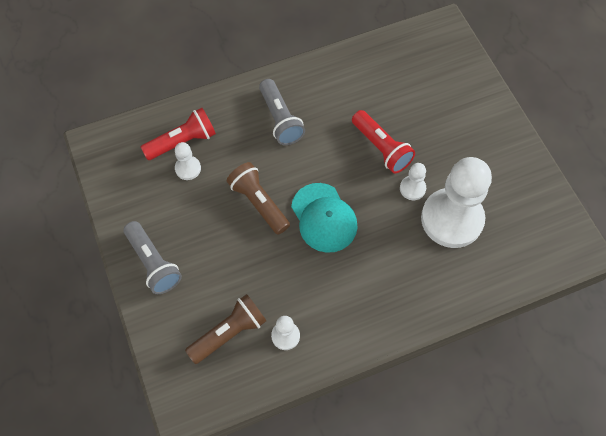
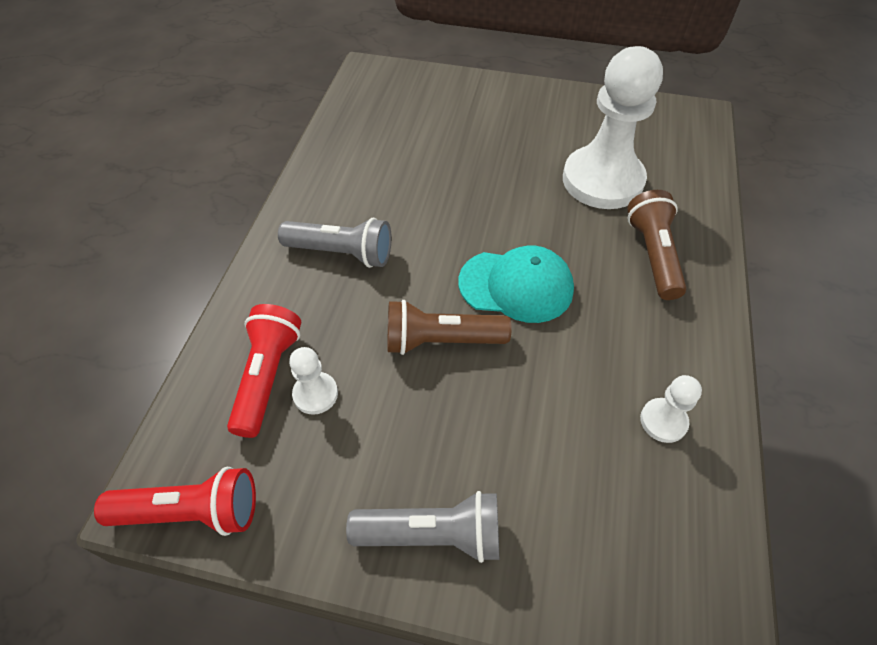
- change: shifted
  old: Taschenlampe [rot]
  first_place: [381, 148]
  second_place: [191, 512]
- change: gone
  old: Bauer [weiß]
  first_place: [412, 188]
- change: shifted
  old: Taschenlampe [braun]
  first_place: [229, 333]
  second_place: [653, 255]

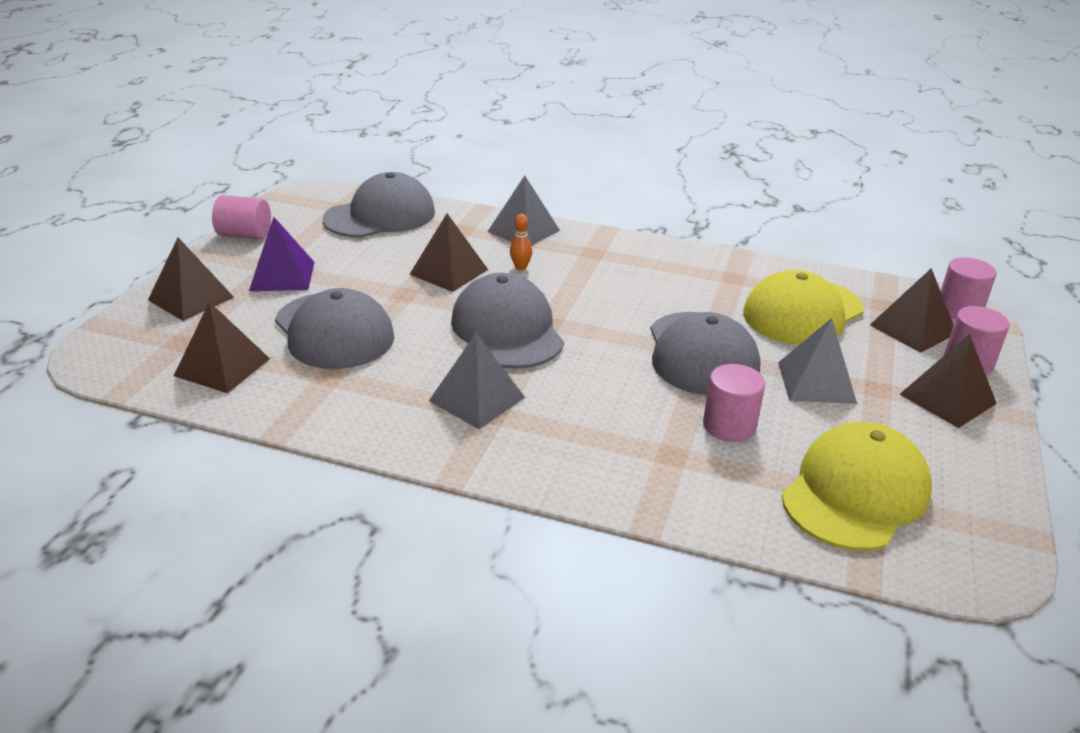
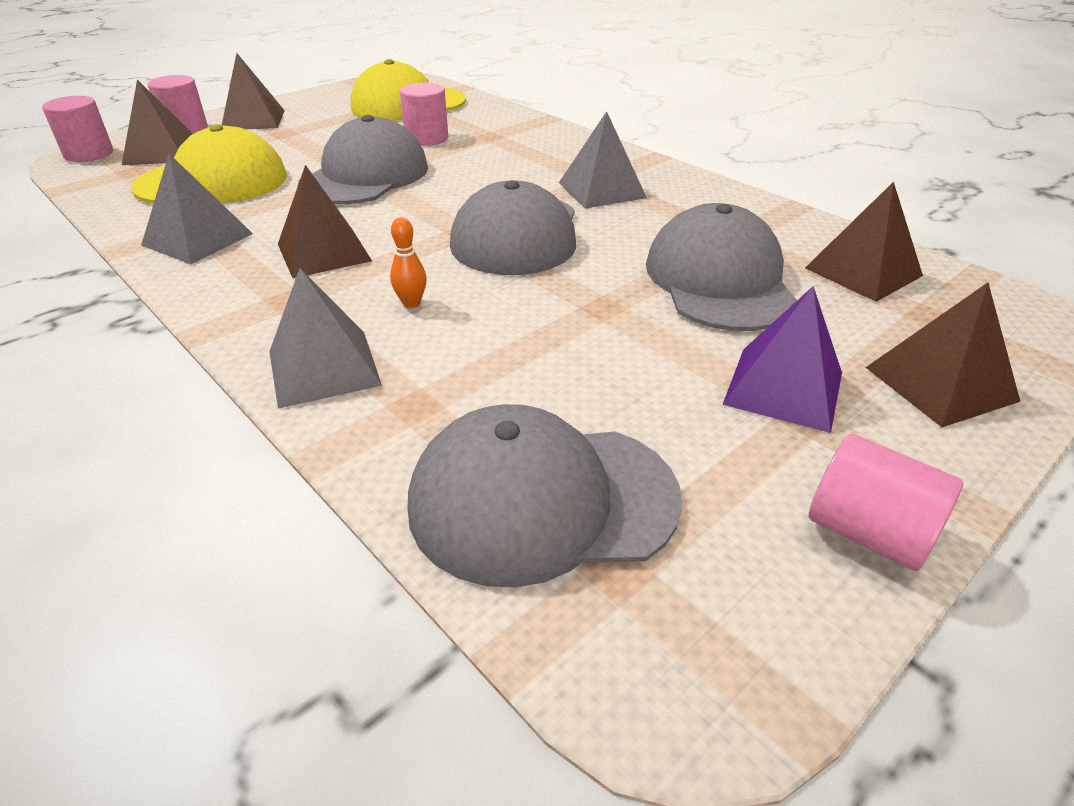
- change: shifted
  old: Pyramide [braun]
  first_place: [449, 272]
  second_place: [324, 252]
- change: shifted
  old: Pyramide [grau]
  first_place: [816, 382]
  second_place: [197, 239]

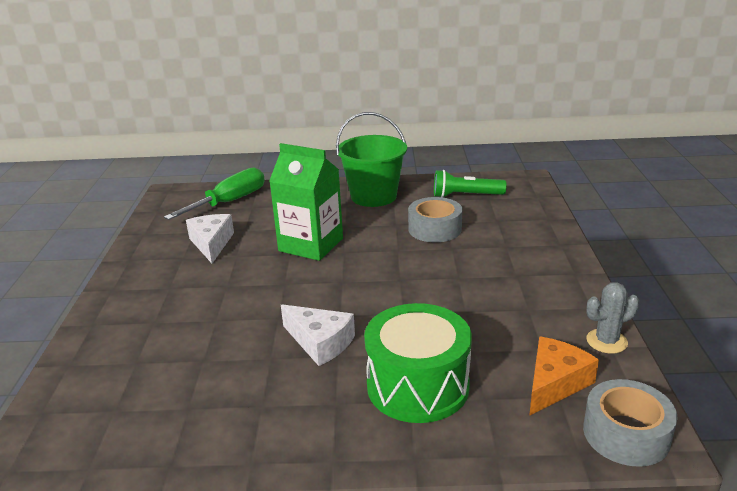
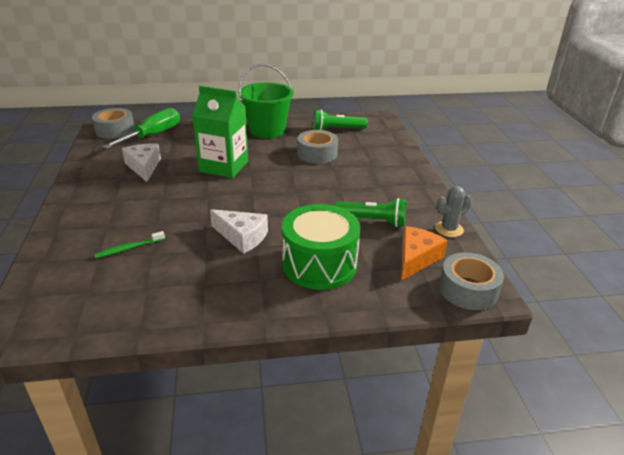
- change: new
  new: Klebeband [grau]
  second_place: [115, 130]
- change: new
  new: Taschenlampe [grün]
  second_place: [372, 221]
- change: new
  new: Zahnbürste [grün]
  second_place: [129, 248]

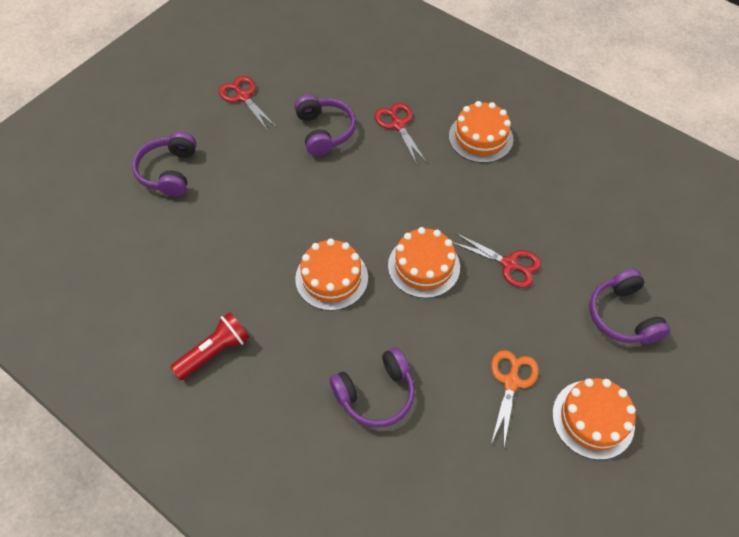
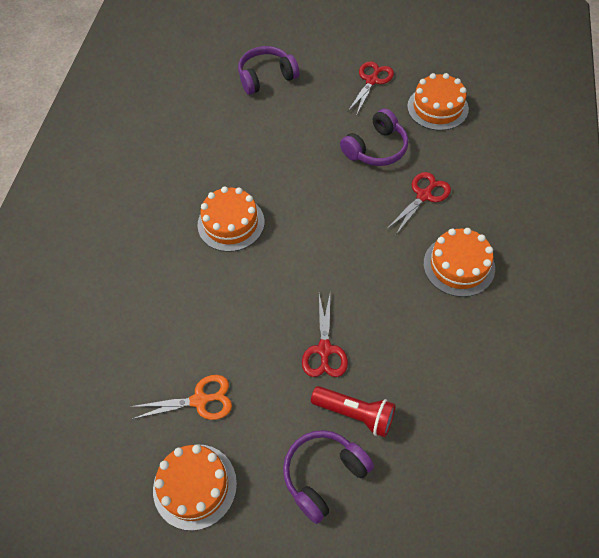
- change: shifted
  old: Kuchen [orange]
  first_place: [424, 266]
  second_place: [437, 108]
- change: shifted
  old: Taschenlampe [rot]
  first_place: [215, 351]
  second_place: [355, 414]
- change: gone
  old: Kopfhörer [lila]
  first_place: [375, 393]

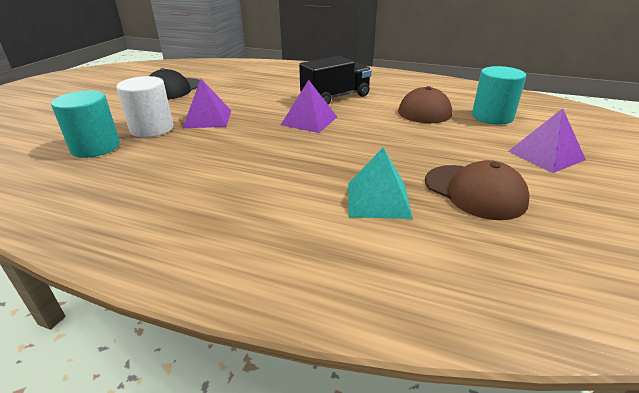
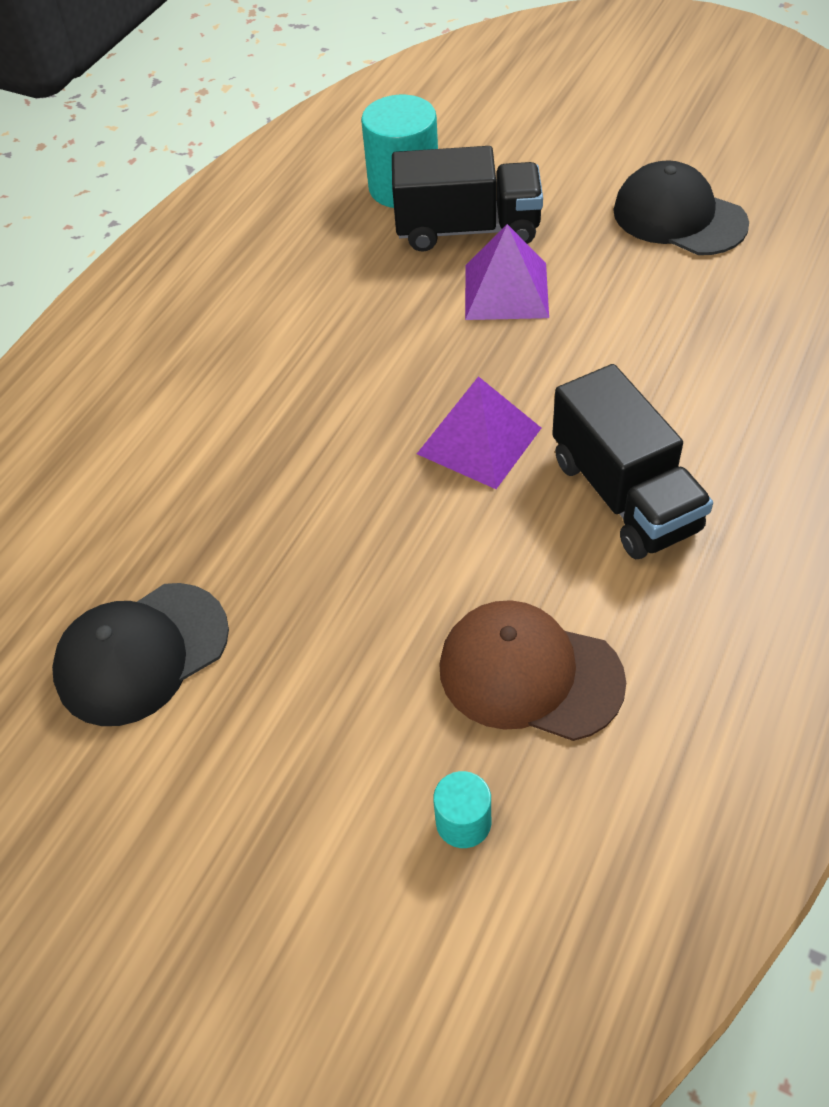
- change: scaled
  old: Vollzylinder [türkis]
  first_place: [492, 117]
  second_place: [463, 822]
  factor: 0.5
- change: swapped
  old: Vollzylinder [weiß]
  new: Lastwagen [schwarz]
  first_place: [152, 129]
  second_place: [467, 229]
- change: gone
  old: Pyramide [lila]
  first_place: [546, 155]
- change: gone
  old: Pyramide [türkis]
  first_place: [378, 199]
- change: repainted
  old: Kappe [braun]
  new: Kappe [schwarz]
  first_place: [474, 191]
  second_place: [141, 653]

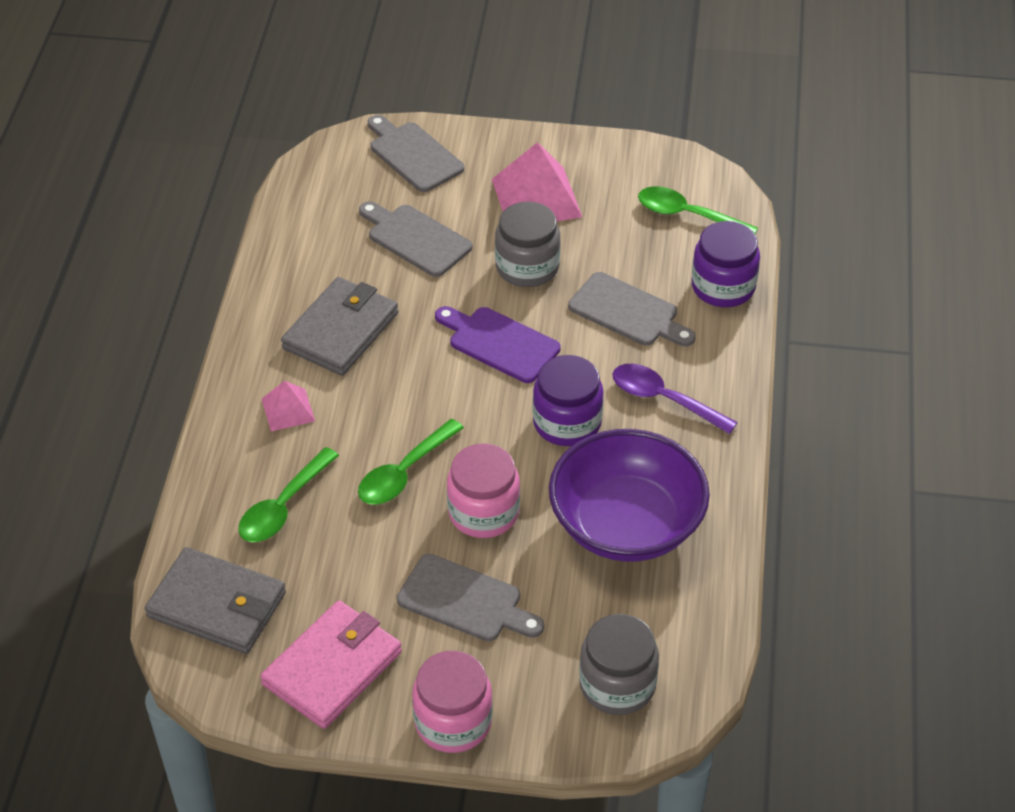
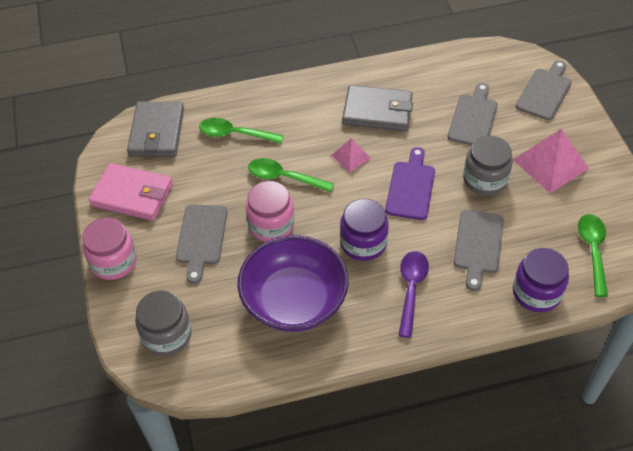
- change: shifted
  old: Pyramide [rosa]
  first_place: [288, 410]
  second_place: [351, 156]

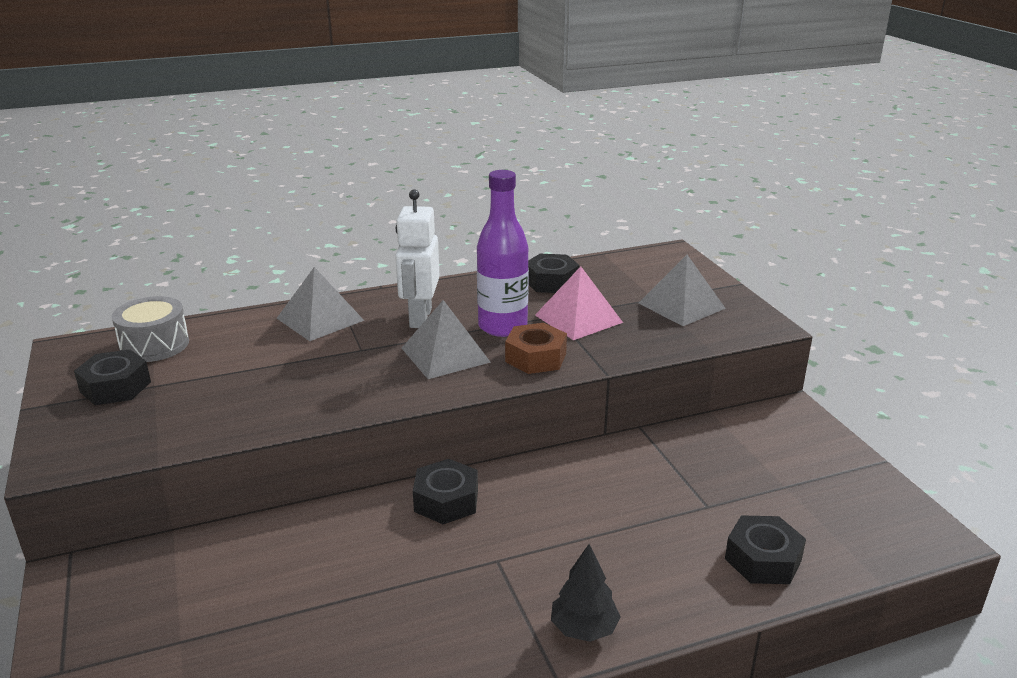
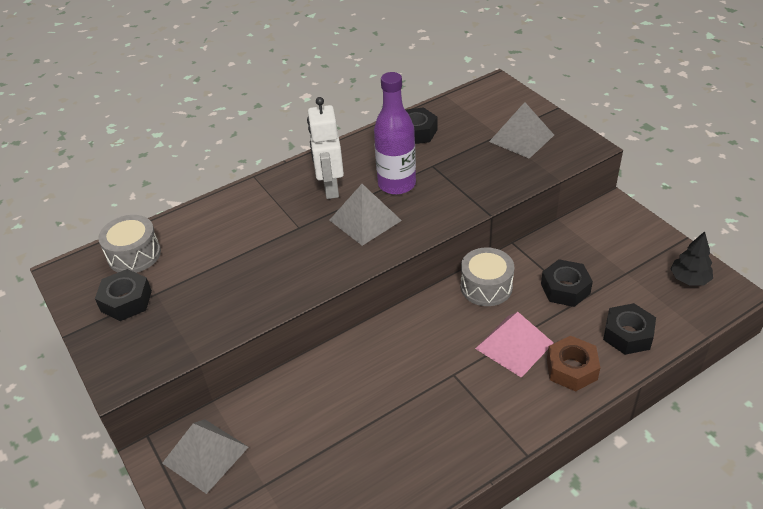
- change: shifted
  old: Pyramide [grau]
  first_place: [320, 319]
  second_place: [205, 455]
- change: shifted
  old: Pyramide [rosa]
  first_place: [578, 318]
  second_place: [514, 345]
- change: shifted
  old: Sechskantmutter [braun]
  first_place: [535, 357]
  second_place: [571, 369]
- change: shifted
  old: Sechskantmutter [schwarz]
  first_place: [446, 501]
  second_place: [565, 289]
- change: shifted
  old: Baum [schwarz]
  first_place: [584, 628]
  second_place: [689, 279]
- change: new
  new: Trommel [grau]
  second_place: [486, 287]

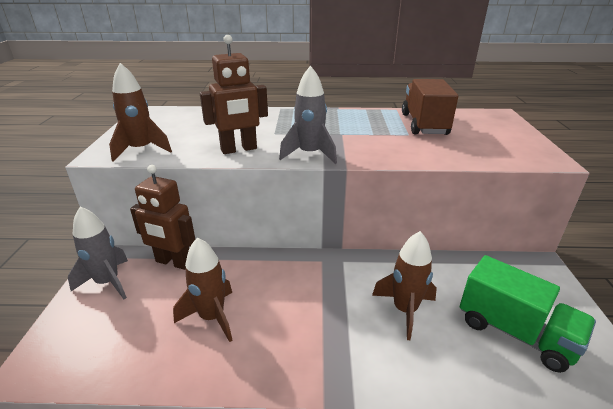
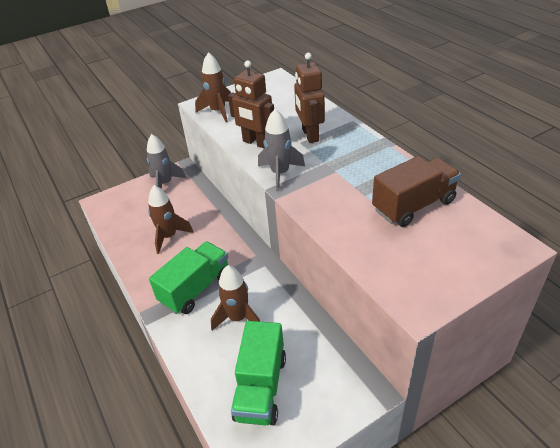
- change: shifted
  old: Roboter [braun]
  first_place: [173, 262]
  second_place: [310, 135]
- change: new
  new: Lastwagen [grün]
  second_place: [196, 289]

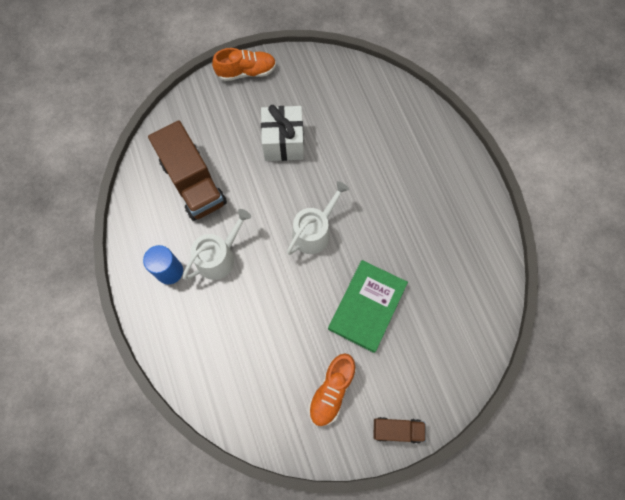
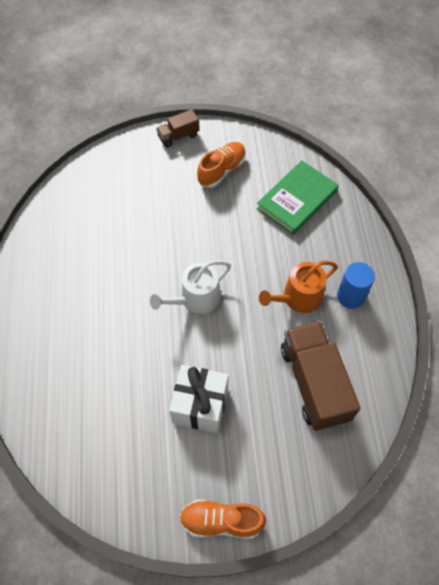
- change: repainted
  old: Gießkanne [weiß]
  new: Gießkanne [orange]
  first_place: [219, 257]
  second_place: [298, 298]
- change: shifted
  old: Buch [grün]
  first_place: [367, 306]
  second_place: [297, 200]
- change: rotated
  old: Lastwagen [braun]
  first_place: [397, 430]
  second_place: [178, 136]
  degrees: -45

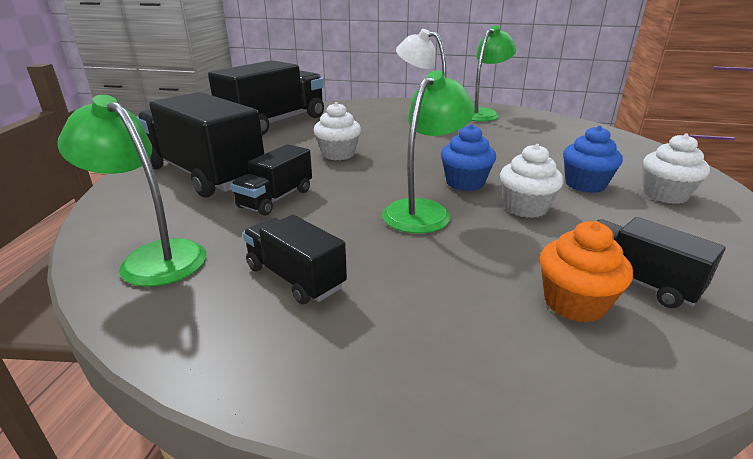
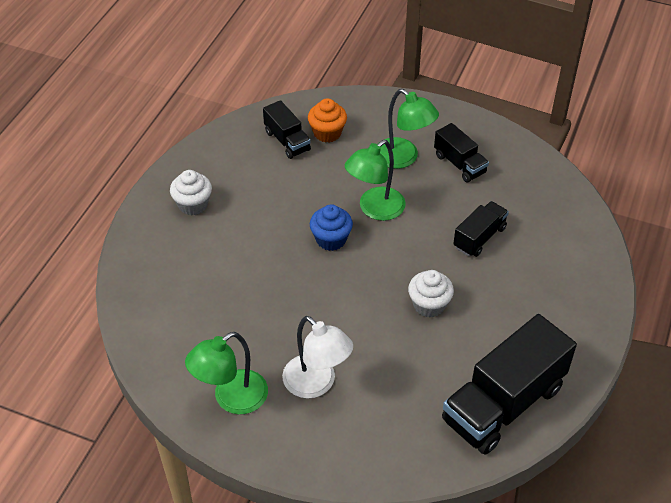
- change: gone
  old: Lastwagen [schwarz]
  first_place: [204, 174]
- change: shifted
  old: Lampe [grün]
  first_place: [153, 257]
  second_place: [403, 158]
- change: gone
  old: Muffin [blau]
  first_place: [585, 185]
- change: gone
  old: Muffin [weiß]
  first_place: [525, 208]

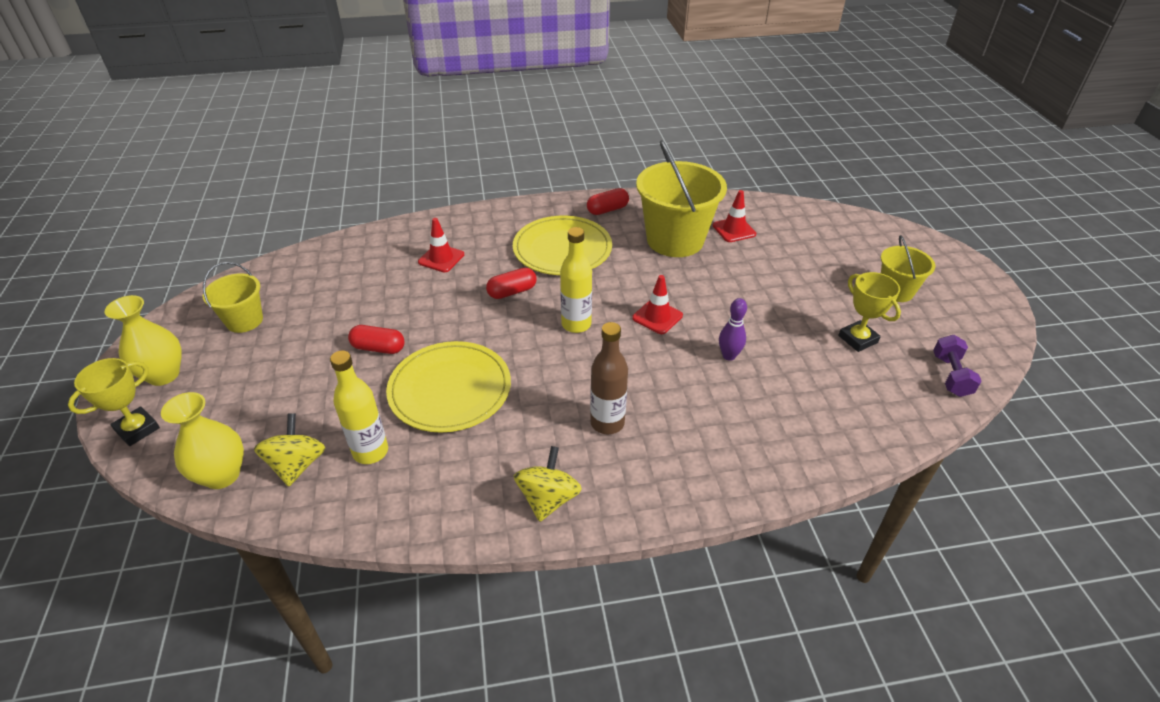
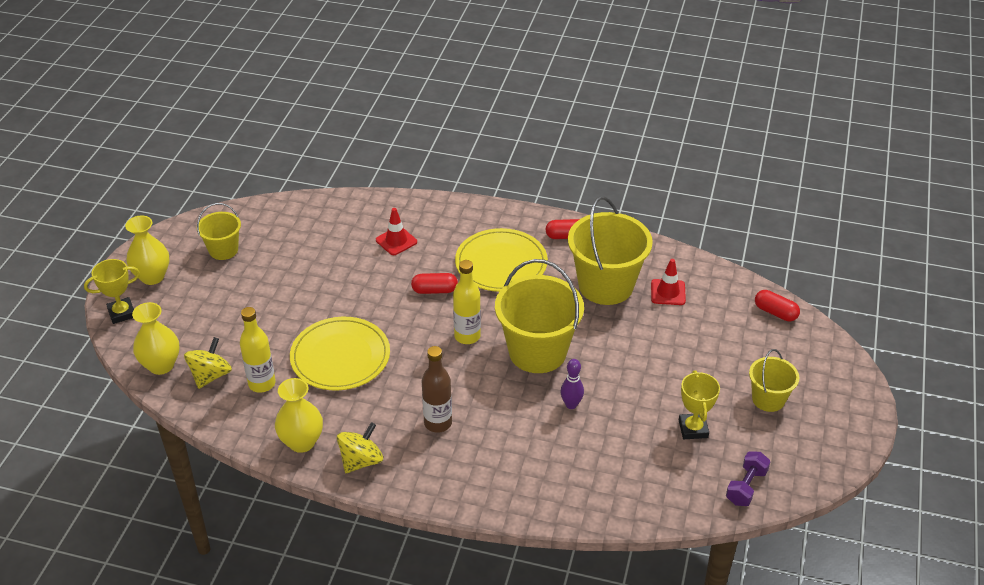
- change: swapped
  old: Leitkegel [rot]
  new: Eimer [gelb]
  first_place: [657, 317]
  second_place: [537, 352]
- change: shifted
  old: Kapsel [rot]
  first_place: [378, 348]
  second_place: [775, 312]
- change: new
  new: Vase [gelb]
  second_place: [302, 442]

